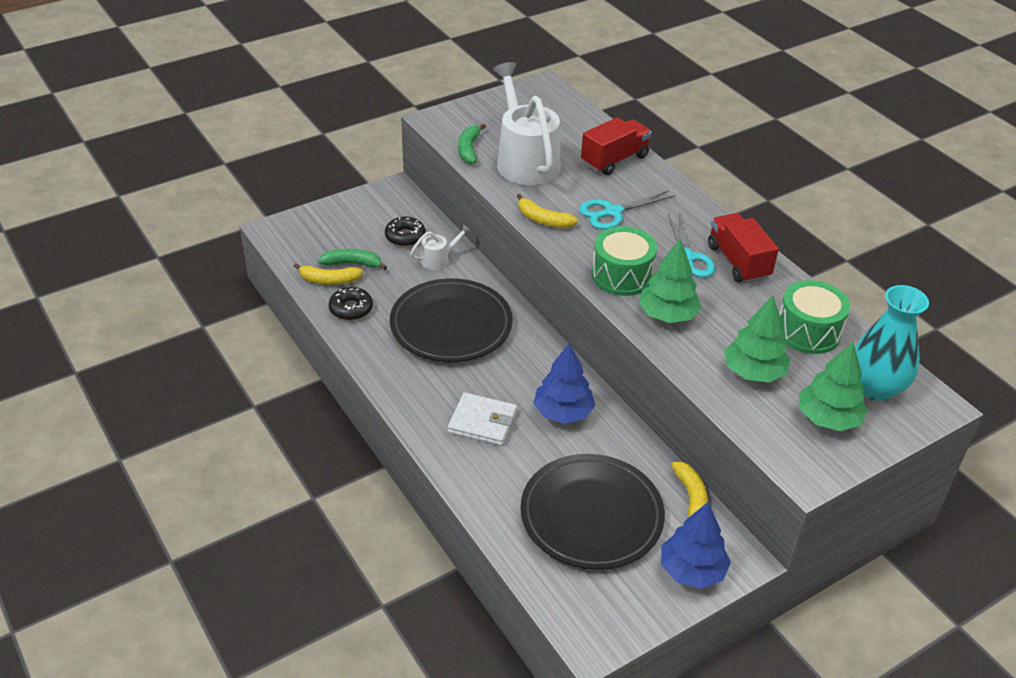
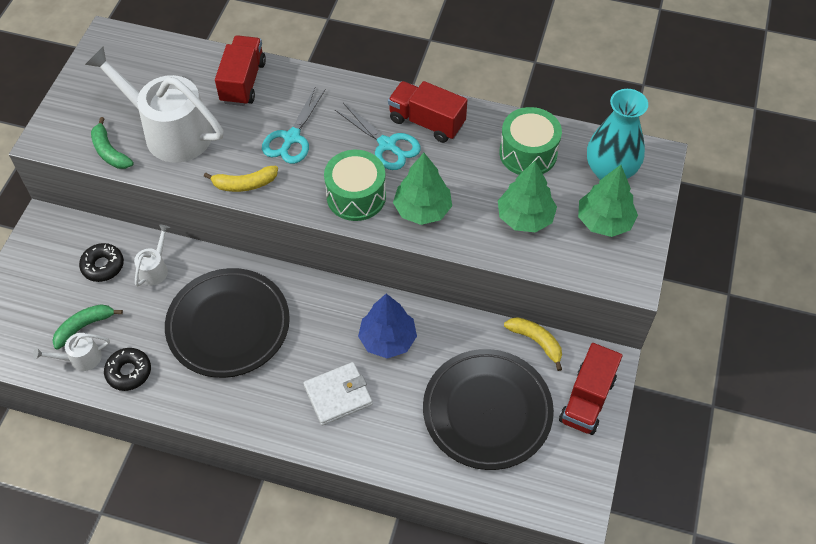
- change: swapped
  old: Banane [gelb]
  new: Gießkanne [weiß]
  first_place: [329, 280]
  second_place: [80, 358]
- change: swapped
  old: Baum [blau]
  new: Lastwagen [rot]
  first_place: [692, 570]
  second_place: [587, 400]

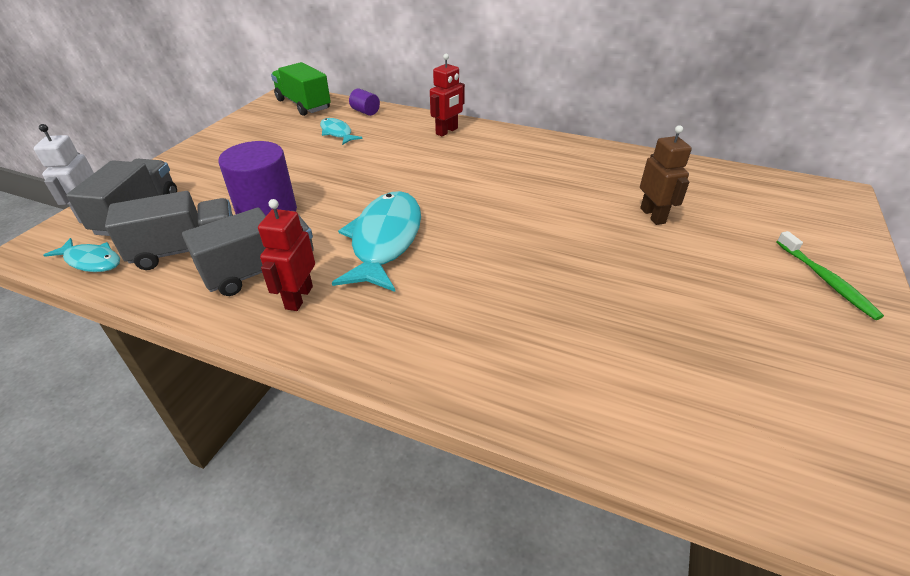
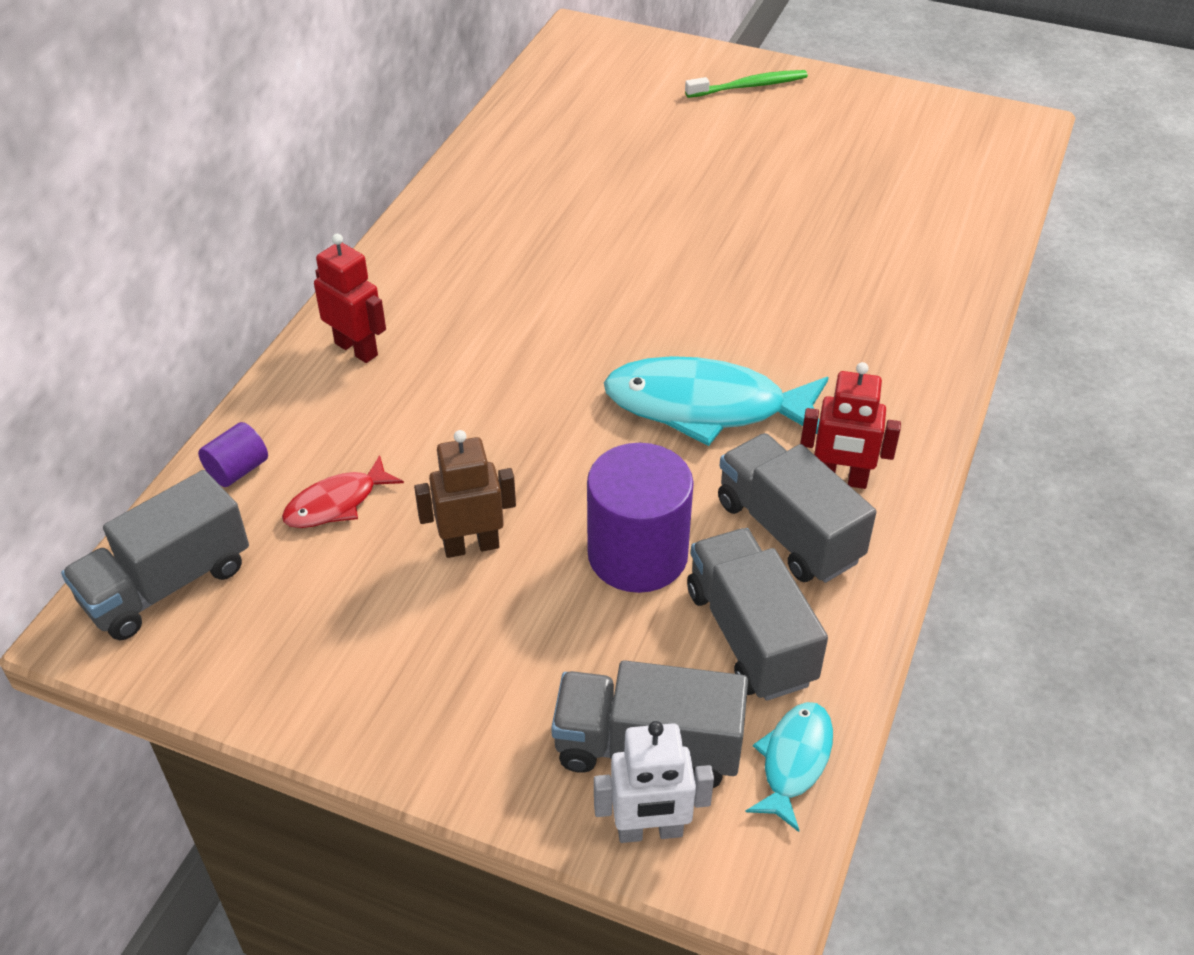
- change: repainted
  old: Lastwagen [grün]
  new: Lastwagen [grau]
  first_place: [303, 104]
  second_place: [167, 584]
- change: repainted
  old: Fisch [türkis]
  new: Fisch [rot]
  first_place: [337, 133]
  second_place: [336, 503]
- change: shifted
  old: Roboter [braun]
  first_place: [653, 215]
  second_place: [471, 546]

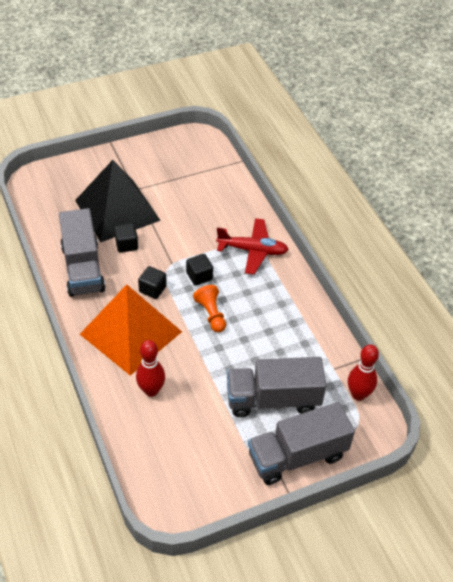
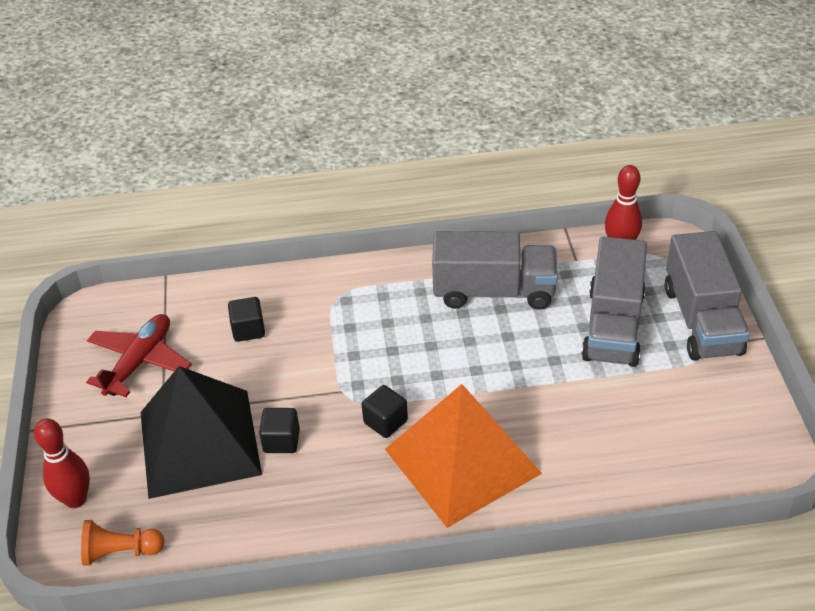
- change: shifted
  old: Lastwagen [grau]
  first_place: [83, 268]
  second_place: [494, 291]
- change: shifted
  old: Flugzeug [rot]
  first_place: [252, 250]
  second_place: [139, 362]
- change: shifted
  old: Kubus [schwarz]
  first_place: [199, 276]
  second_place: [248, 330]
- change: shifted
  old: Bauer [orange]
  first_place: [211, 314]
  second_place: [121, 552]
- change: shifted
  old: Bowlingkegel [rot]
  first_place: [151, 390]
  second_place: [75, 499]

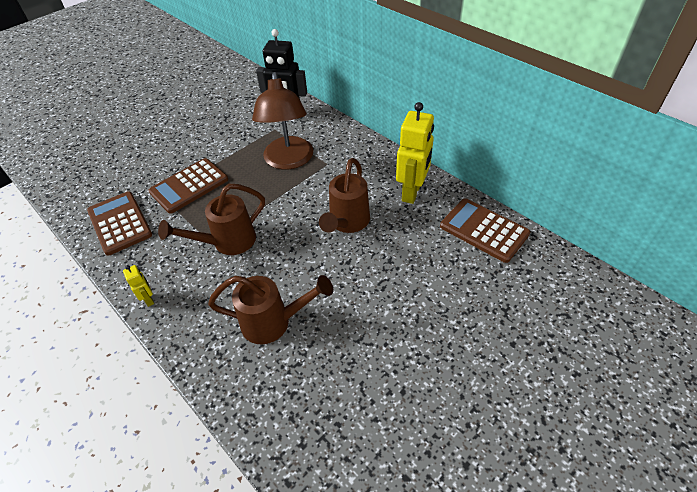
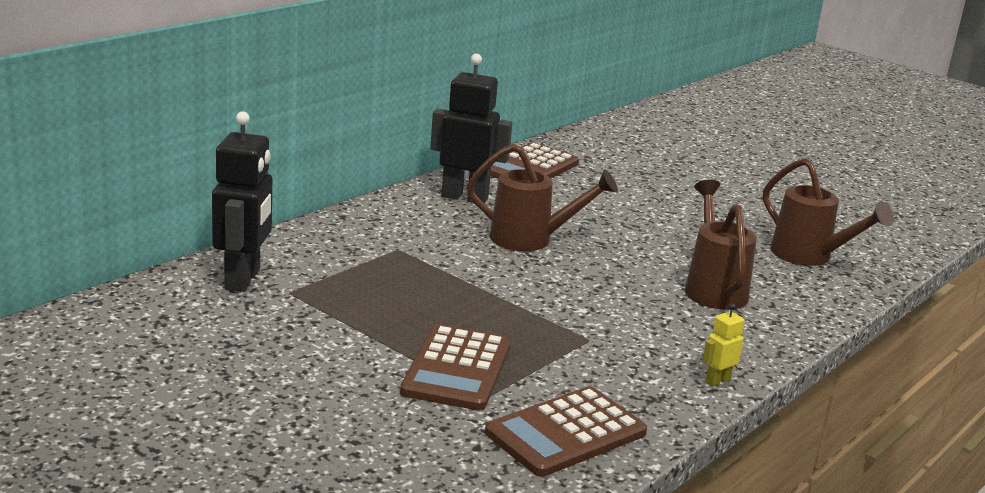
- change: gone
  old: Lampe [braun]
  first_place: [288, 161]
- change: repainted
  old: Roboter [gelb]
  new: Roboter [schwarz]
  first_place: [412, 192]
  second_place: [465, 197]
- change: rotated
  old: Taschenrechner [braun]
  first_place: [189, 186]
  second_place: [457, 369]
  degrees: 60
- change: shifted
  old: Gießkanne [braun]
  first_place: [228, 242]
  second_place: [809, 256]

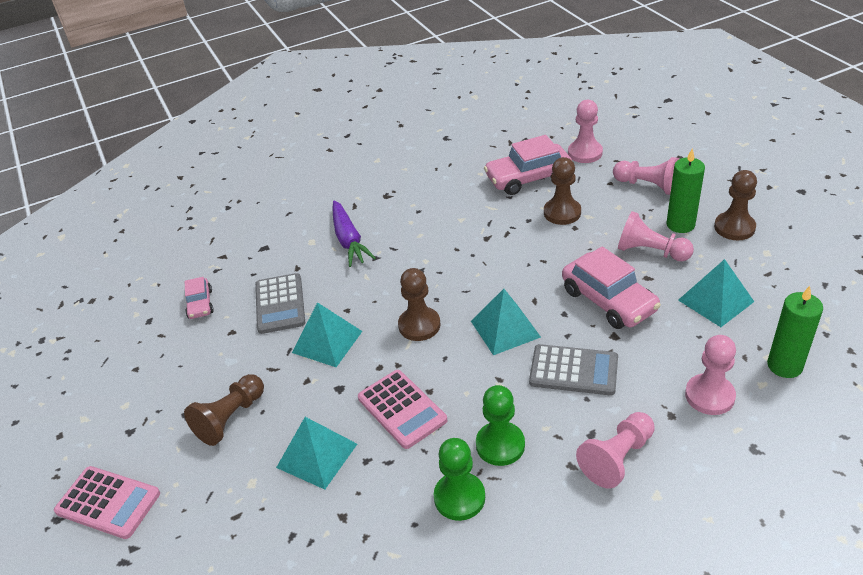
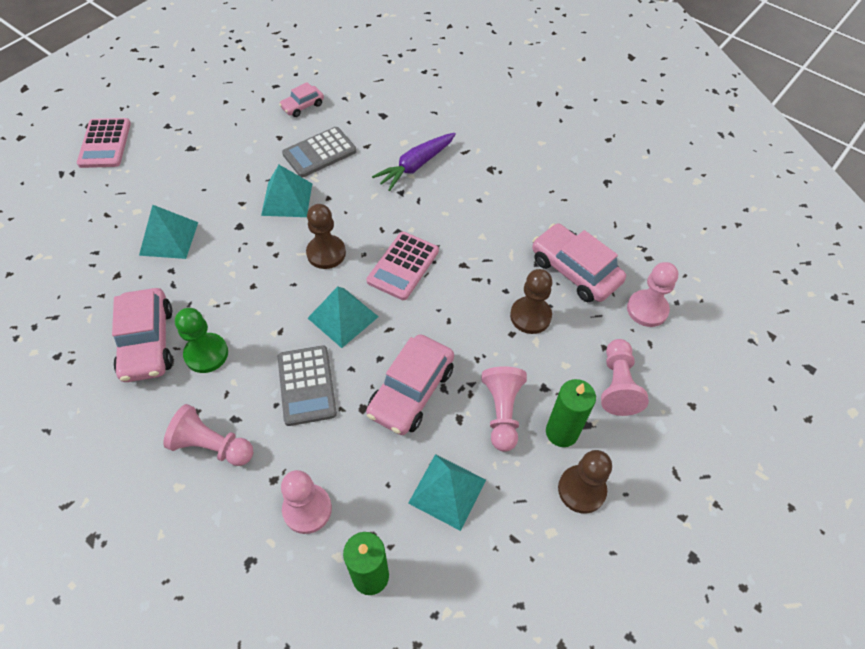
- change: shifted
  old: Taschenrechner [rosa]
  first_place: [402, 409]
  second_place: [403, 266]
- change: gone
  old: Bauer [braun]
  first_place: [230, 418]
- change: swapped
  old: Bauer [grün]
  new: Auto [rosa]
  first_place: [459, 497]
  second_place: [147, 342]

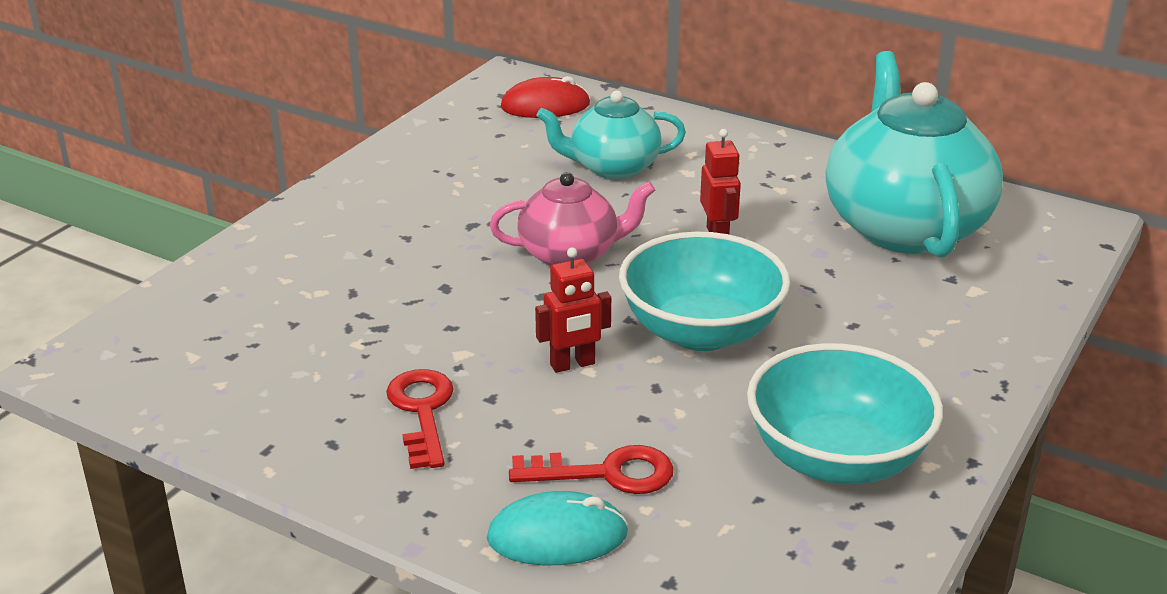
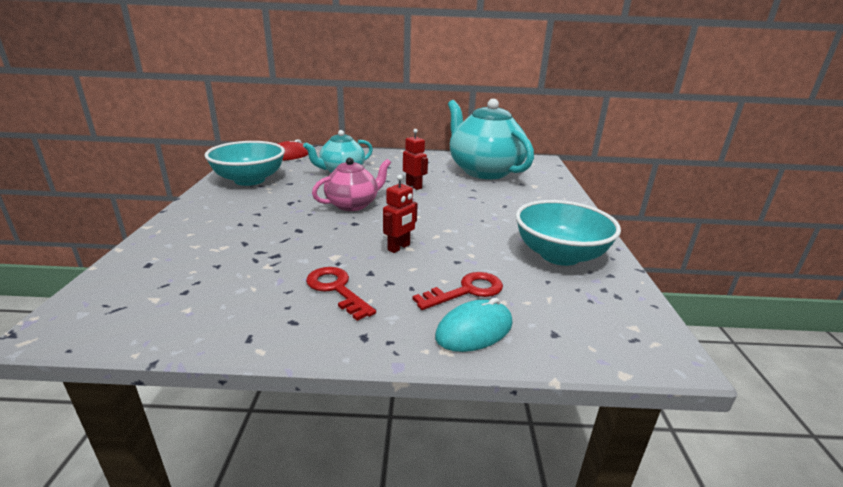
- change: shifted
  old: Schüssel [türkis]
  first_place: [701, 332]
  second_place: [249, 180]

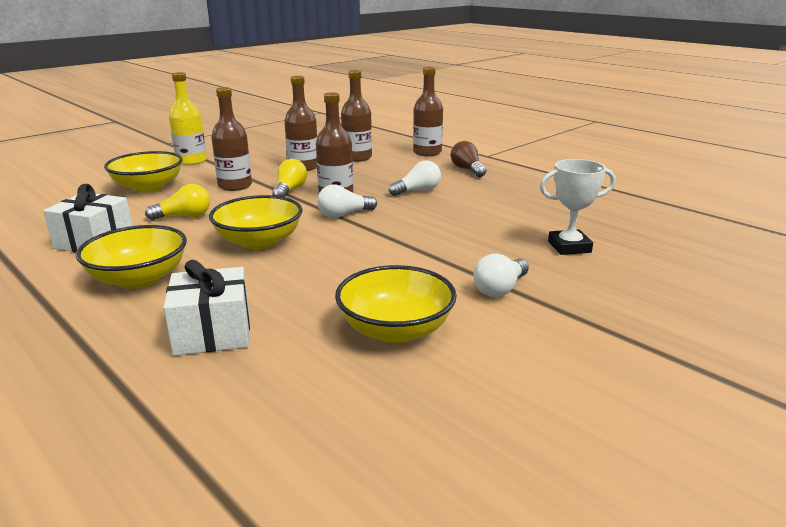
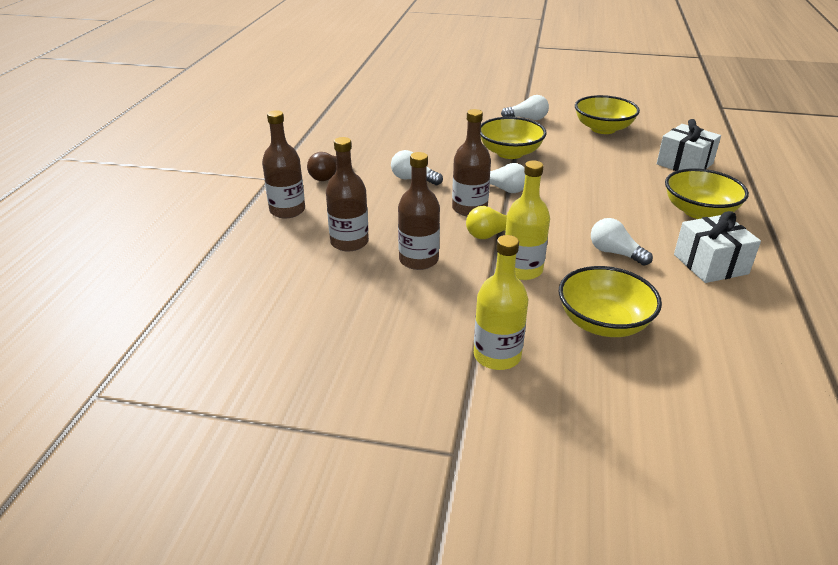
- change: repainted
  old: Flasche [braun]
  new: Flasche [gelb]
  first_place: [235, 186]
  second_place: [522, 270]
- change: gone
  old: Pokal [weiß]
  first_place: [569, 247]
- change: repainted
  old: Glühbirne [gelb]
  new: Glühbirne [weiß]
  first_place: [184, 217]
  second_place: [615, 253]
- change: shifted
  old: Schüssel [gelb]
  first_place: [259, 242]
  second_place: [510, 153]

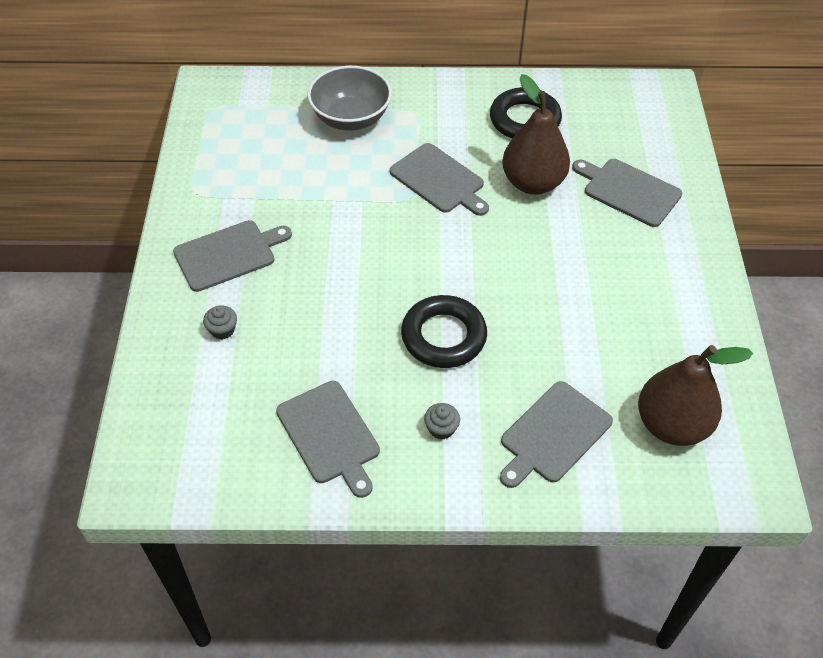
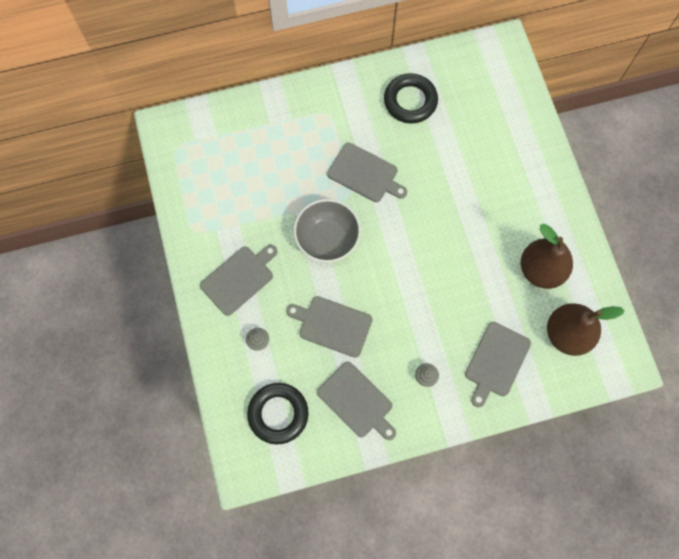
- change: shifted
  old: Schüssel [grau]
  first_place: [351, 118]
  second_place: [327, 239]
- change: shifted
  old: Birne [braun]
  first_place: [533, 183]
  second_place: [541, 270]
- change: shifted
  old: Schneidebrett [grau]
  first_place: [628, 191]
  second_place: [332, 325]
- change: shifted
  old: Ring [schwarz]
  first_place: [443, 336]
  second_place: [278, 414]

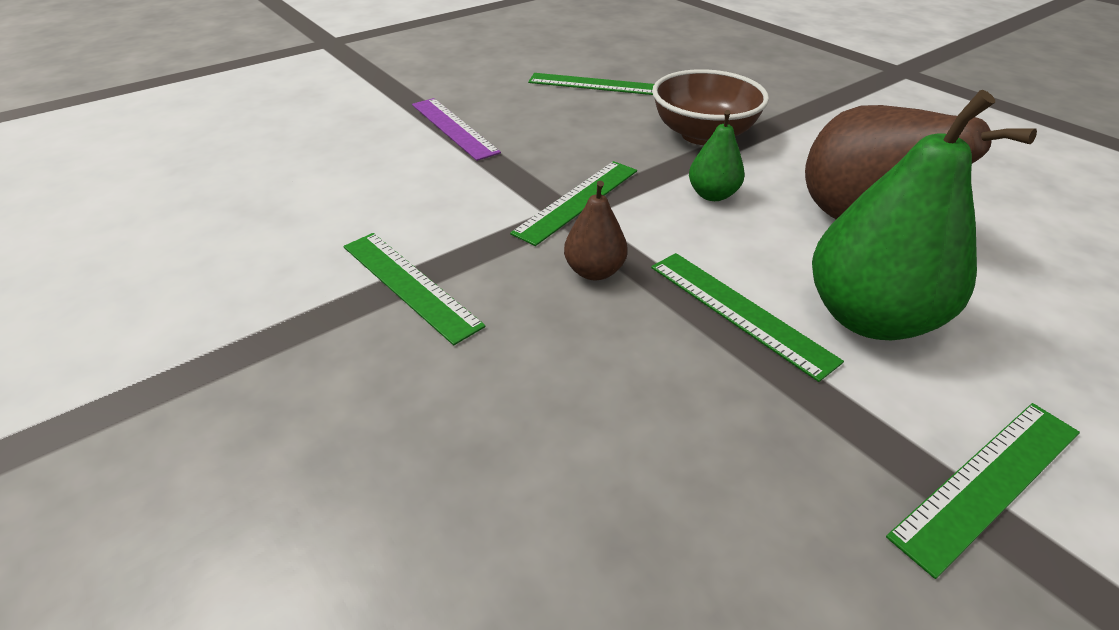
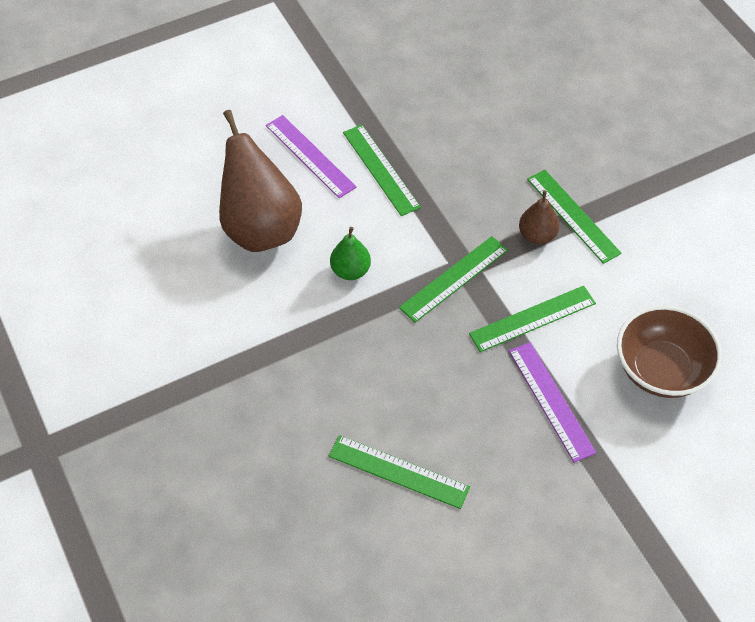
- change: shifted
  old: Schüssel [braun]
  first_place: [703, 135]
  second_place: [661, 369]
- change: swapped
  old: Birne [grün]
  new: Lineal [lila]
  first_place: [869, 317]
  second_place: [310, 156]
- change: shifted
  old: Birne [braun]
  first_place: [594, 271]
  second_place: [537, 235]
- change: shifted
  old: Lineal [grün]
  first_place: [988, 482]
  second_place: [532, 318]

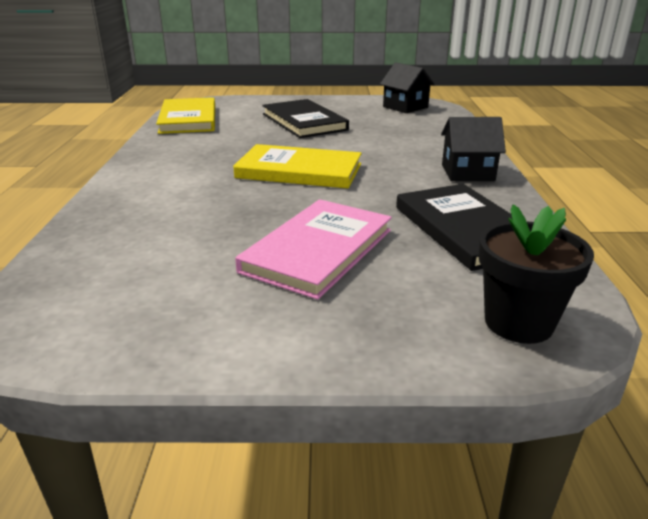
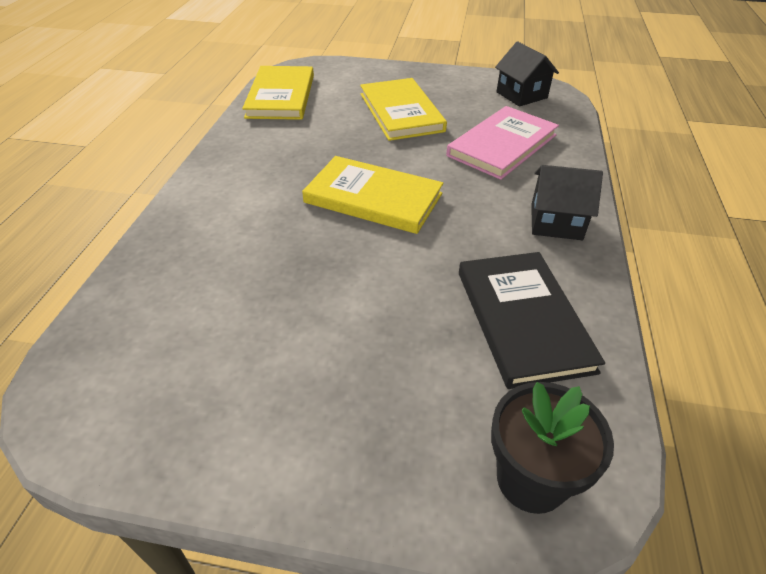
- change: repainted
  old: Buch [schwarz]
  new: Buch [gelb]
  first_place: [304, 122]
  second_place: [401, 112]
- change: shifted
  old: Buch [rosa]
  first_place: [318, 250]
  second_place: [502, 145]

